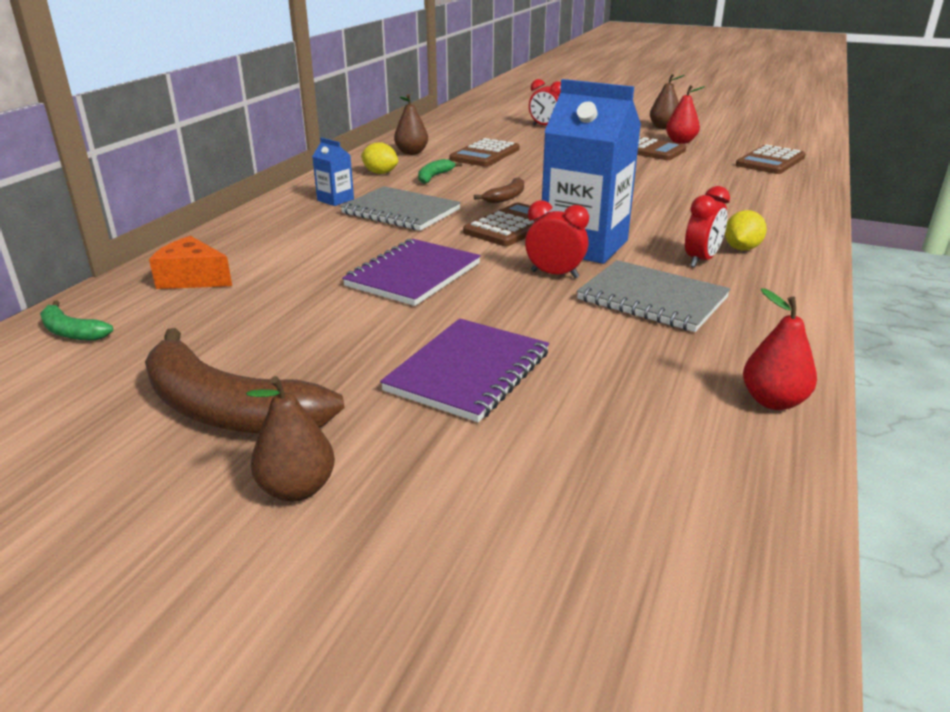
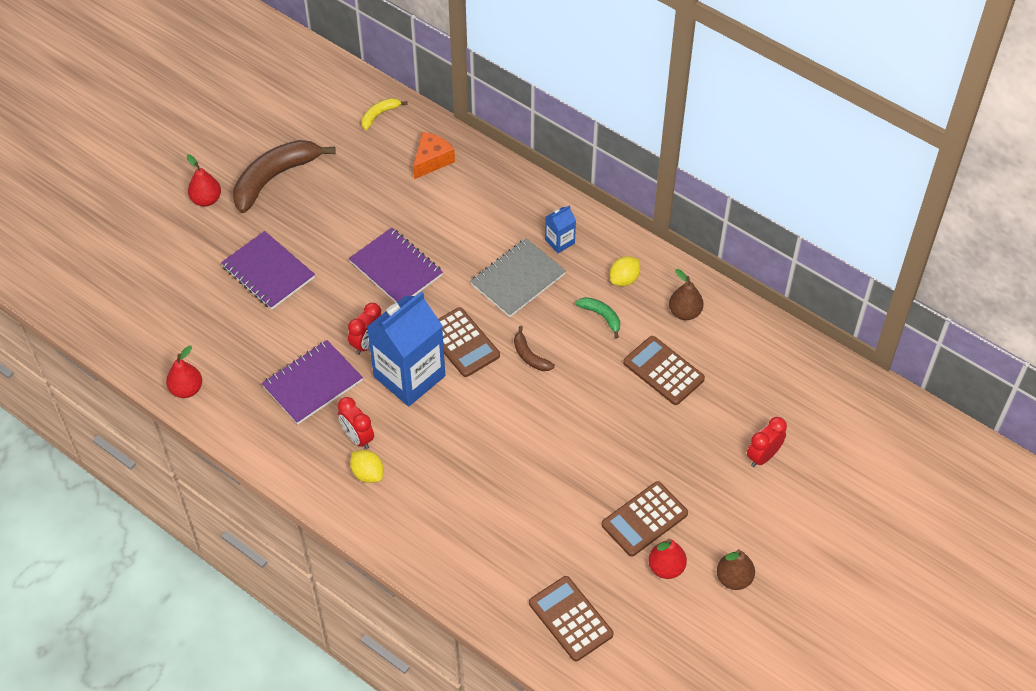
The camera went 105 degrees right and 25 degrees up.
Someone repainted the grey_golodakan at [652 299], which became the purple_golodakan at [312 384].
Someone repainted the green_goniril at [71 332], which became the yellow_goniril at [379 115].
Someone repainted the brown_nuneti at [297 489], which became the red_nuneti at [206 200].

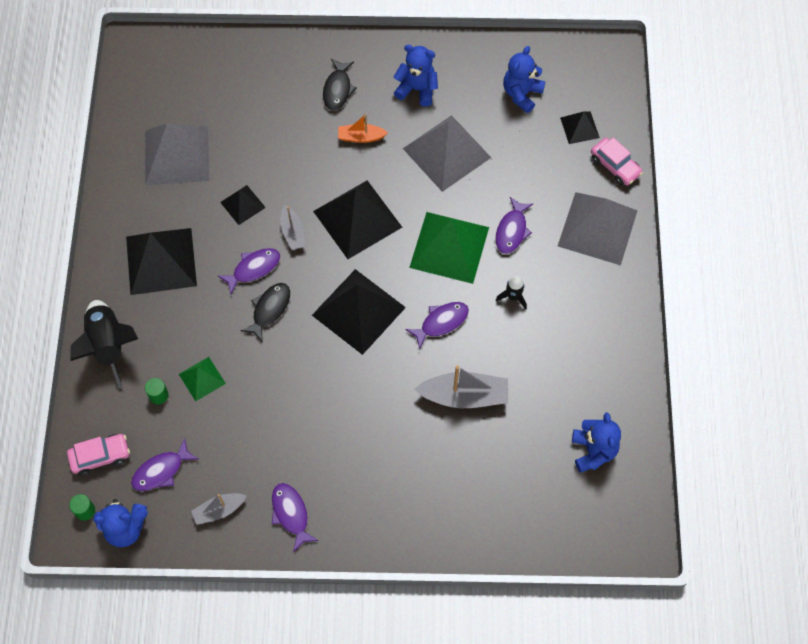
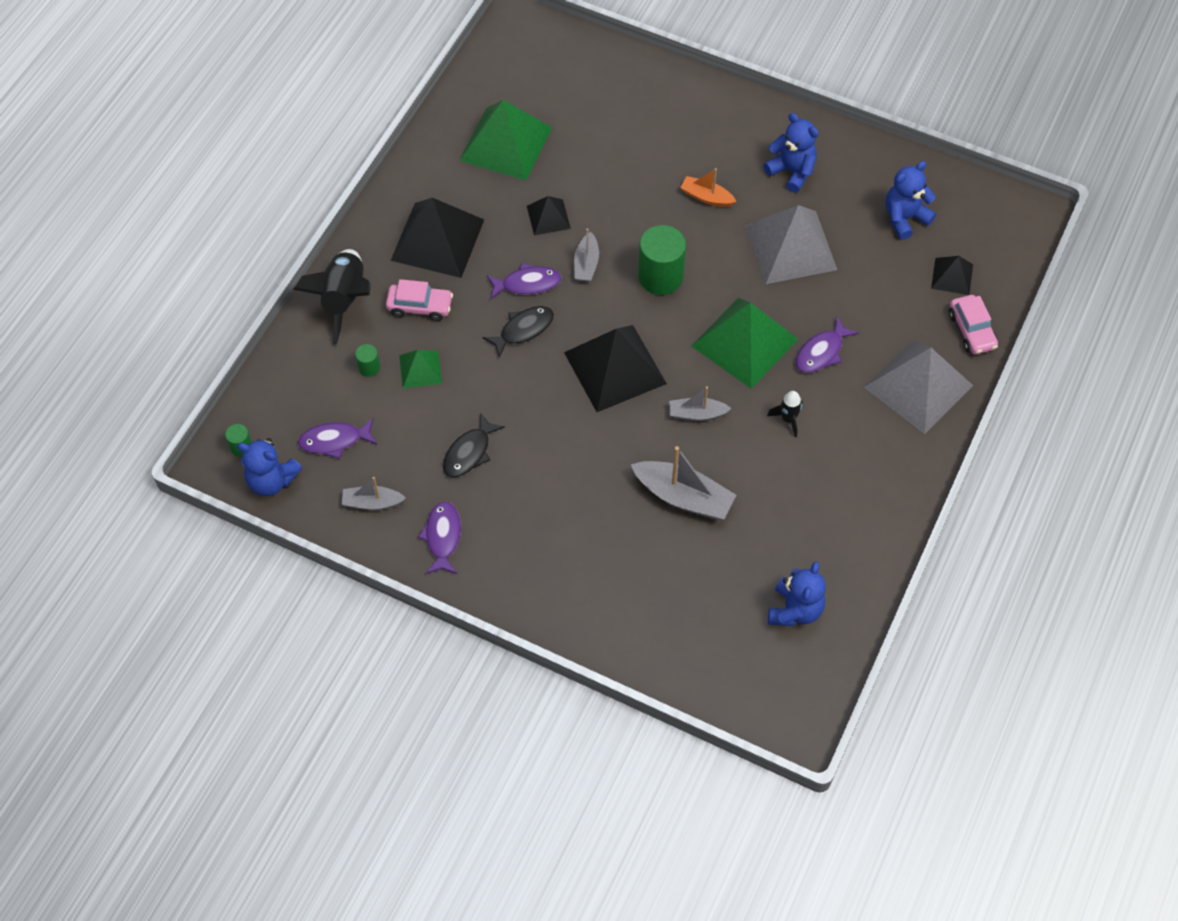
The camera went 25 degrees right and 5 degrees down.
Someone carried the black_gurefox from [338 89] to [469 452].
Someone repainted the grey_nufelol at [176 155], which became the green_nufelol at [505 144].
Someone swapped the black_nufelol at [357 219] for the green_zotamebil at [660 276].
Someone swapped the purple_gurefox at [441 322] for the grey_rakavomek at [697 414].
Someone carried the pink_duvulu from [100 456] to [420 306].

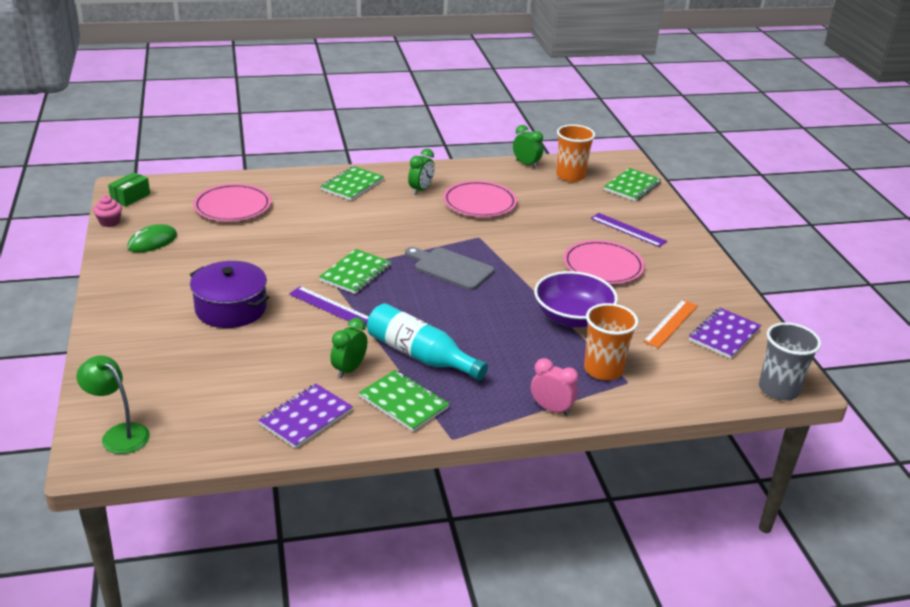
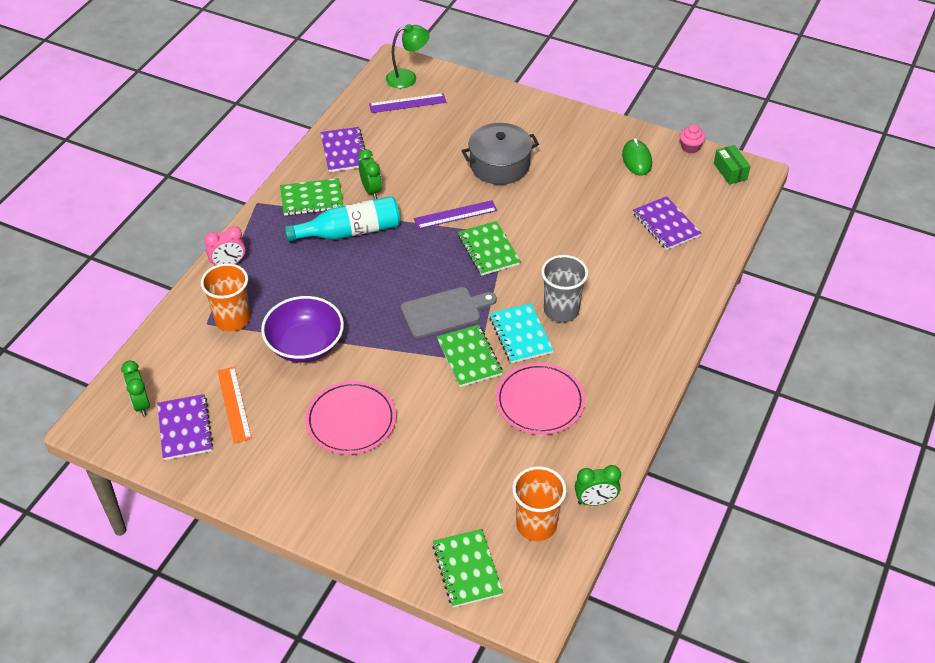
The camera went 130 degrees right and 15 degrees up.
Someone carried the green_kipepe from [421 190] to [141 404].
Someone carried the green_golodakan from [352 185] to [469 357].
Someone swapped the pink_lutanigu at [232 206] for the purple_golodakan at [666 225].
Someone carried the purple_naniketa from [628 230] to [407 103].
Someone repainted the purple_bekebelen at [231 308], which became the grey_bekebelen at [499 165].
Someone carried the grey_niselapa from [778 389] to [561 310].
Someone put down the turquoise_golodakan at [520 335].

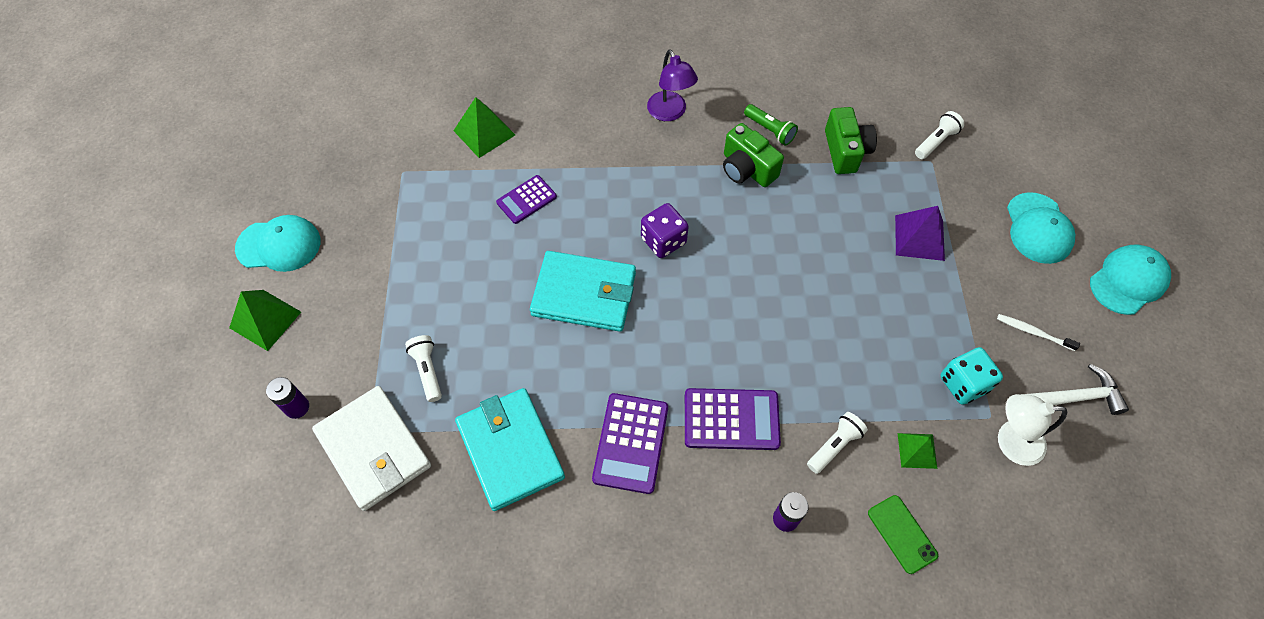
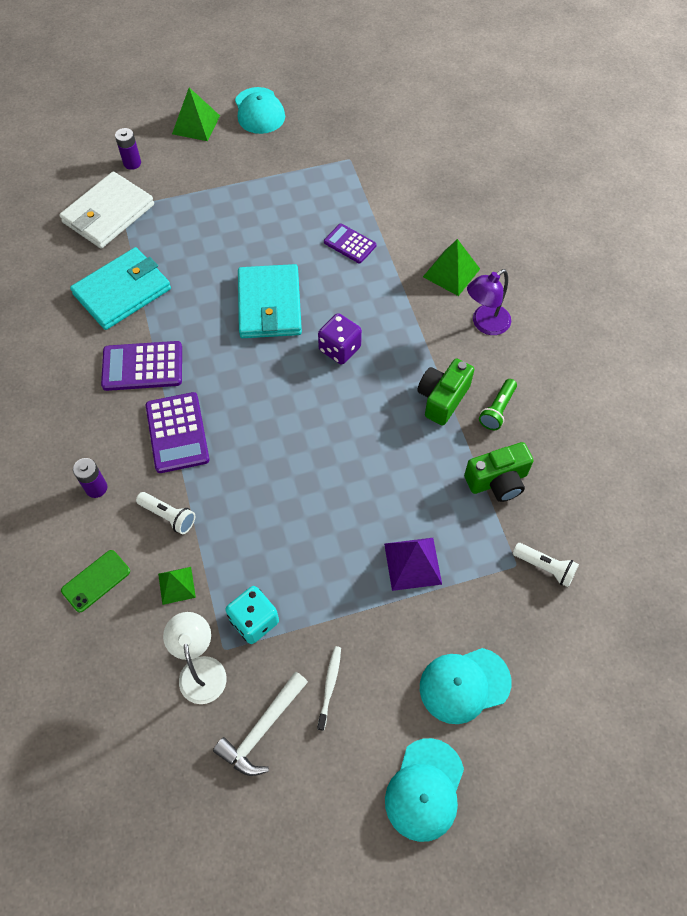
The camera went 75 degrees right and 0 degrees up.
Someone carried the green_nufelol from [484 132] to [451 272].
Someone rotated the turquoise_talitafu at [1128 281] by 75 degrees clockwise.
Someone took away the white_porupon at [427 370].
Someone rotated the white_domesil at [1072 398] by 60 degrees clockwise.

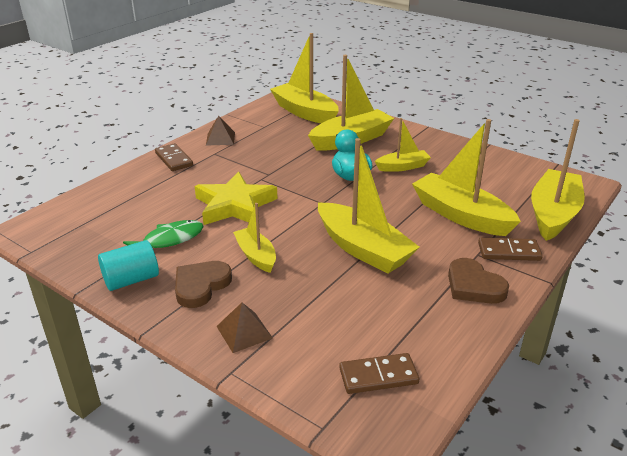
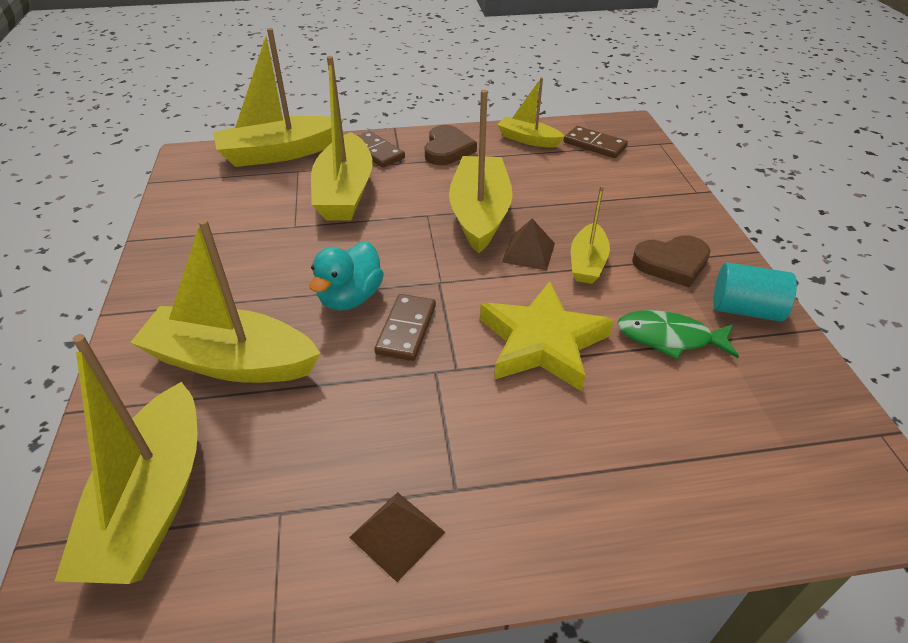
The camera went 135 degrees left and 10 degrees up.
Someone carried the yellow_rakavomek from [402 167] to [528 139].
Someone carried the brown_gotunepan from [173 159] to [406 329].
Someone carried the brown_nufelol from [244 332] to [528 252].

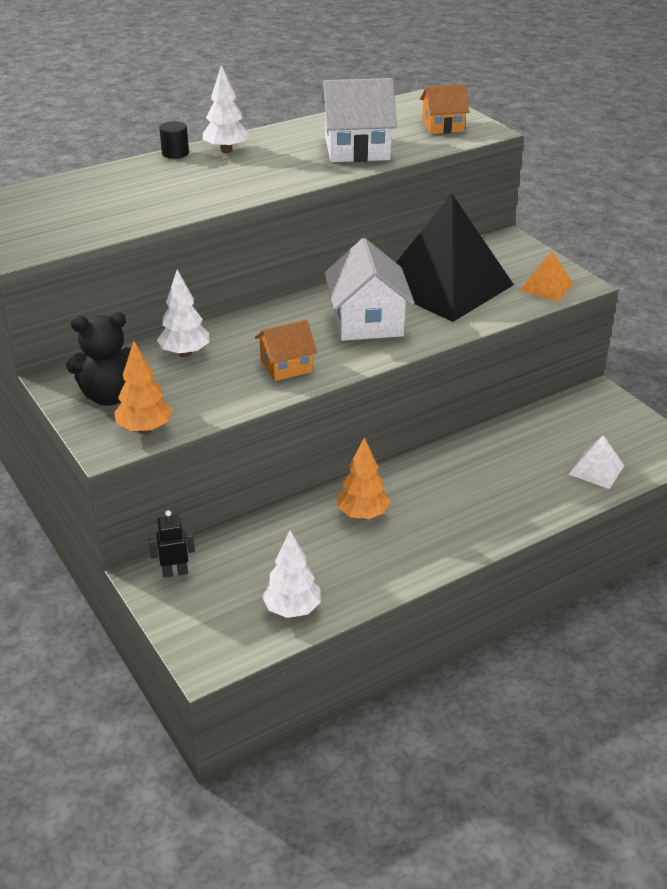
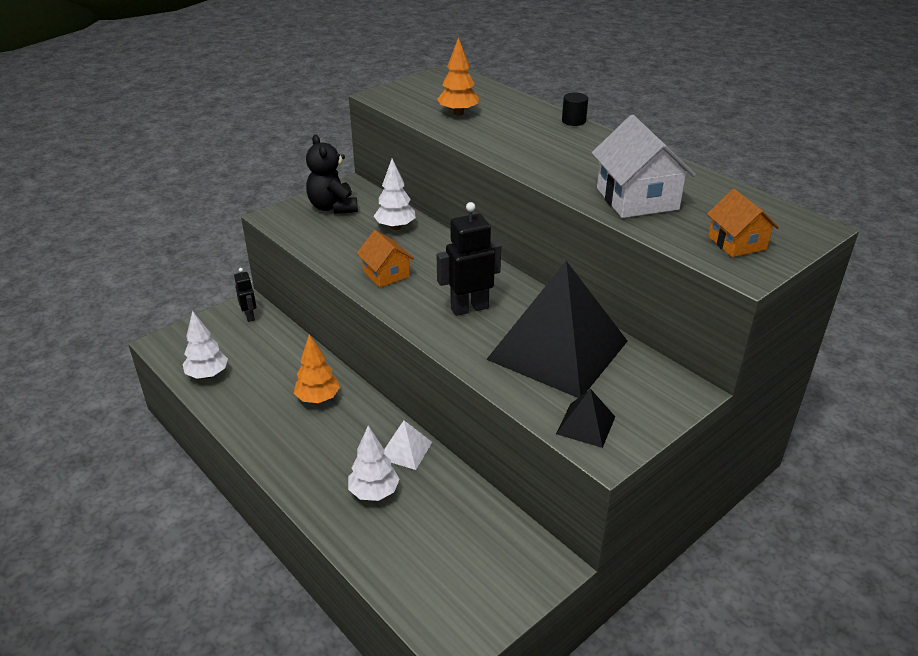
The camera went 80 degrees right and 0 degrees up.
Someone carried the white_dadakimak from [226 150] to [374 492].
Someone swapped the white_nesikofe at [367 322] for the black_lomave at [469 308].
Someone repainted the orange_nufelol at [546 287], which became the black_nufelol at [585 425].
Someone carried the orange_dadakimak from [145 429] to [458 113].
Someone carried the white_nufelol from [596 470] to [405 450].

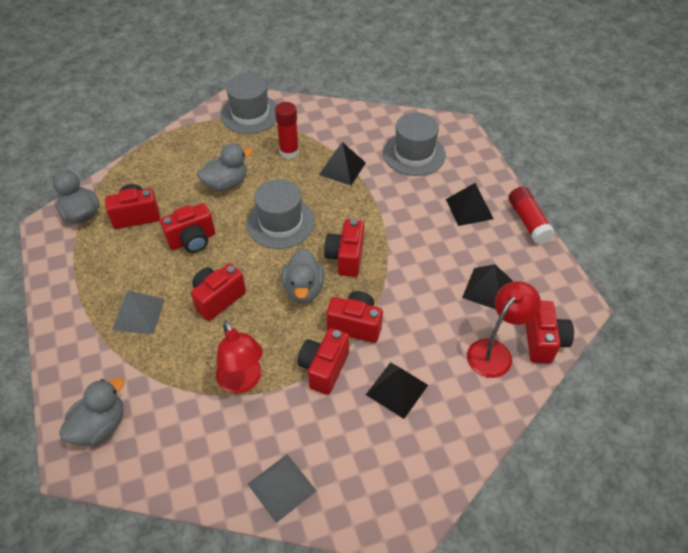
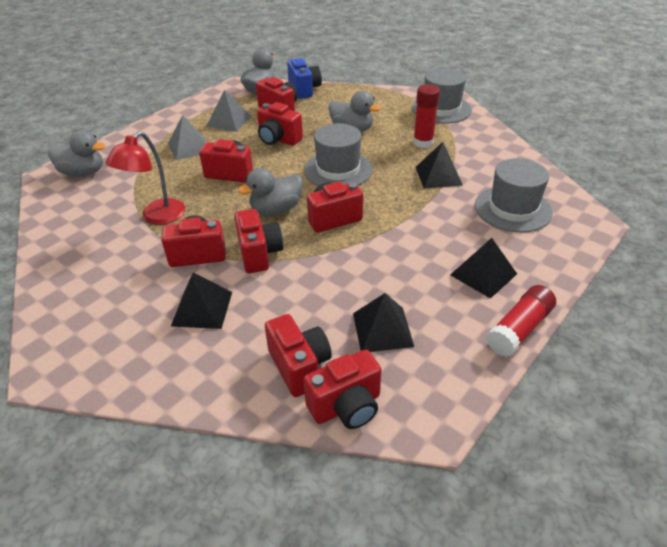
The camera went 60 degrees right and 10 degrees down.
Someone swapped the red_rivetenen at [495 351] for the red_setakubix at [299 366].
Someone carried the grey_nufelol from [281 487] to [229 121].
Someone put down the blue_setakubix at [304 90].

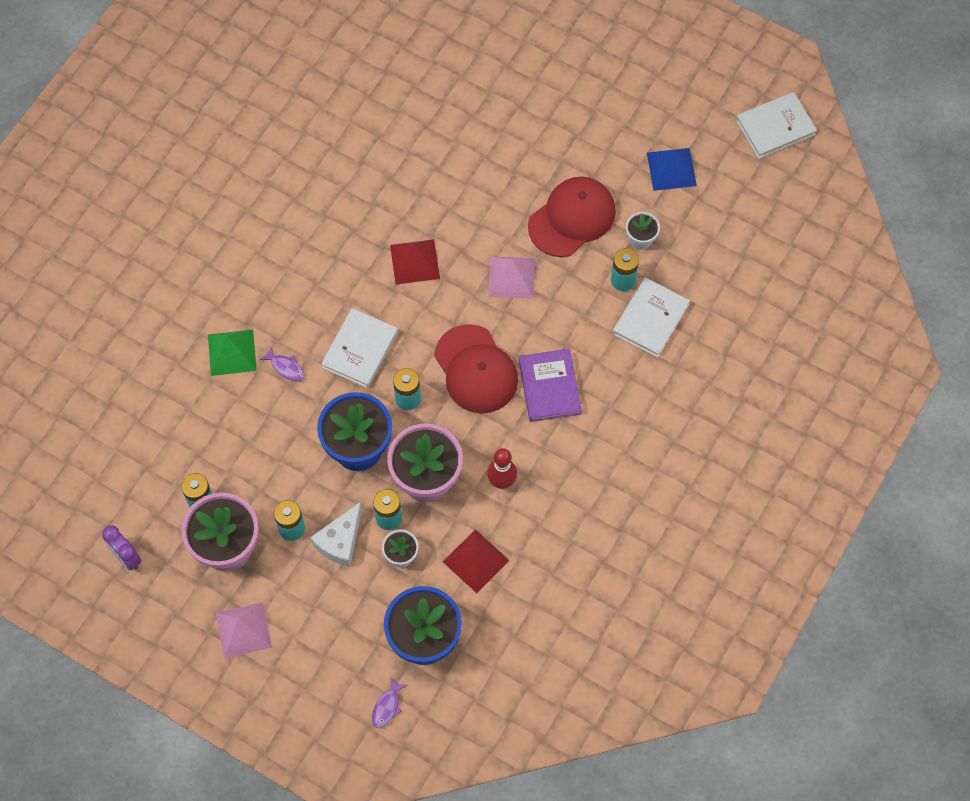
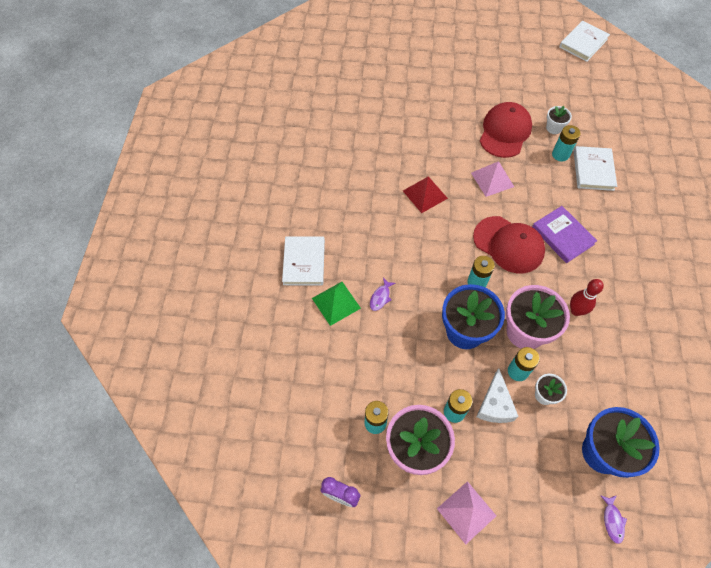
The camera went 25 degrees left and 5 degrees down.
Someone took away the blue_nufelol at [671 169].
Someone carried the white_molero from [360 350] to [304 262].
Someone rotated the purple_gurefox at [286 367] by 105 degrees clockwise.
Someone took away the red_nufelol at [476 561].

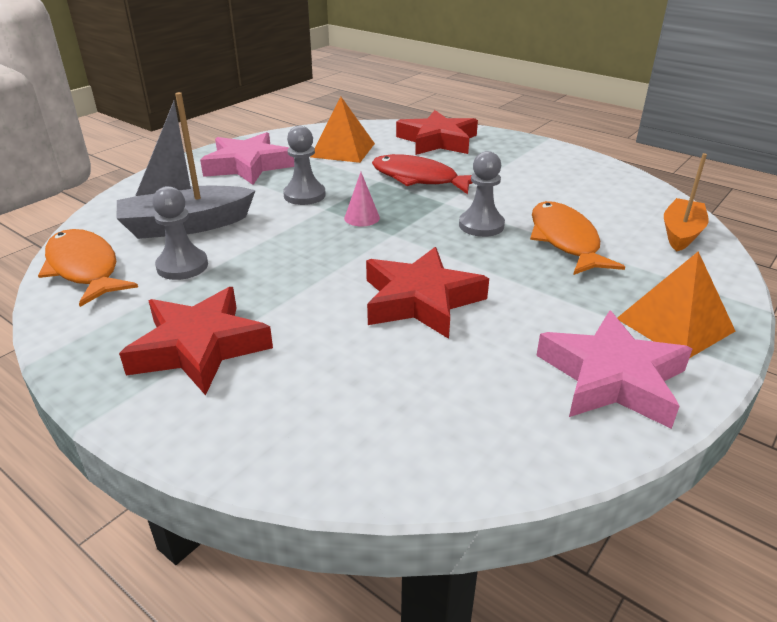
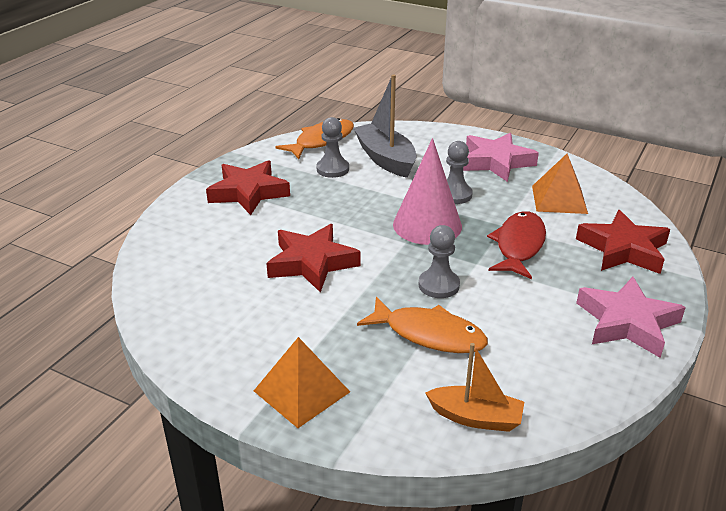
The camera went 80 degrees right and 0 degrees up.
Someone scaled the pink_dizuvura at [362 218] by 2.33.
Someone rotated the orange_gurefox at [565 240] by 45 degrees clockwise.
Someone carried the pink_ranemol from [612 378] to [627 322].

